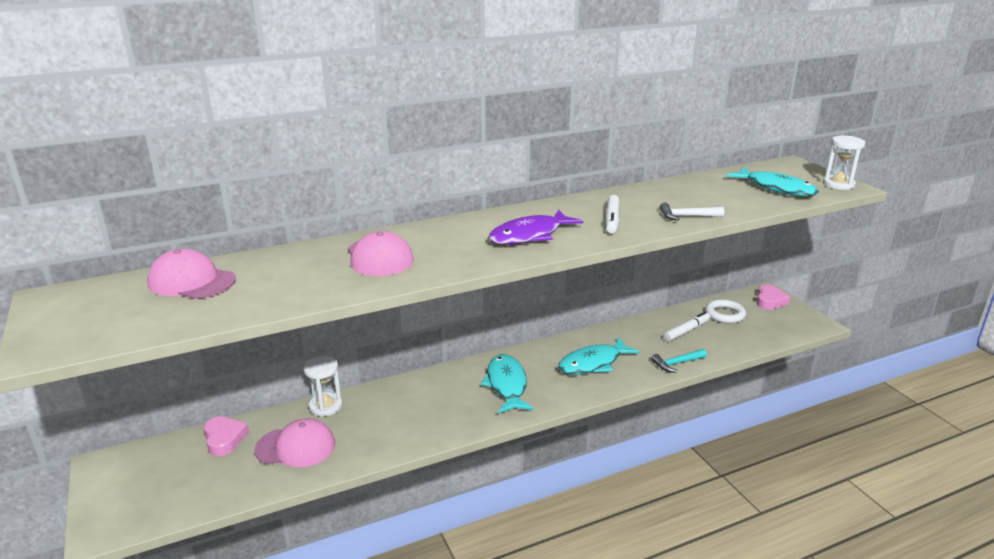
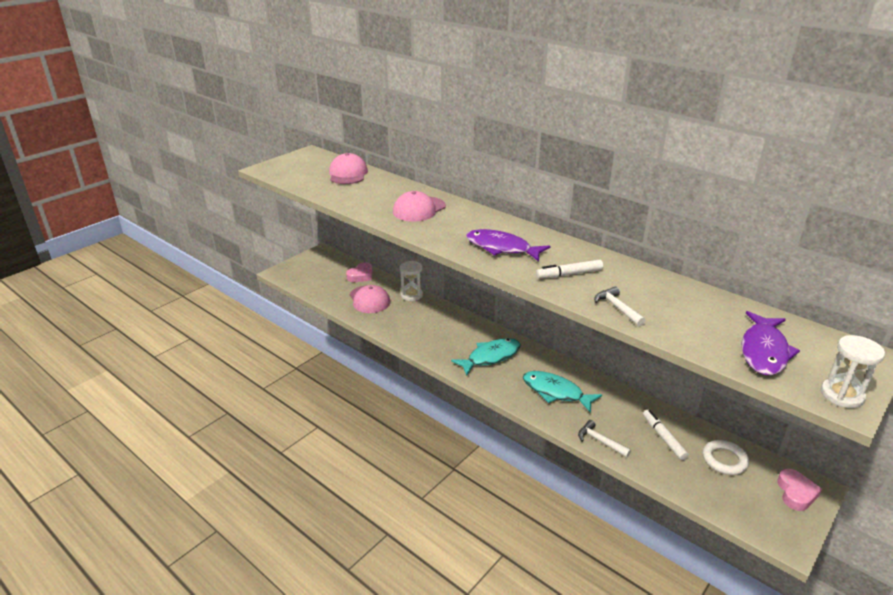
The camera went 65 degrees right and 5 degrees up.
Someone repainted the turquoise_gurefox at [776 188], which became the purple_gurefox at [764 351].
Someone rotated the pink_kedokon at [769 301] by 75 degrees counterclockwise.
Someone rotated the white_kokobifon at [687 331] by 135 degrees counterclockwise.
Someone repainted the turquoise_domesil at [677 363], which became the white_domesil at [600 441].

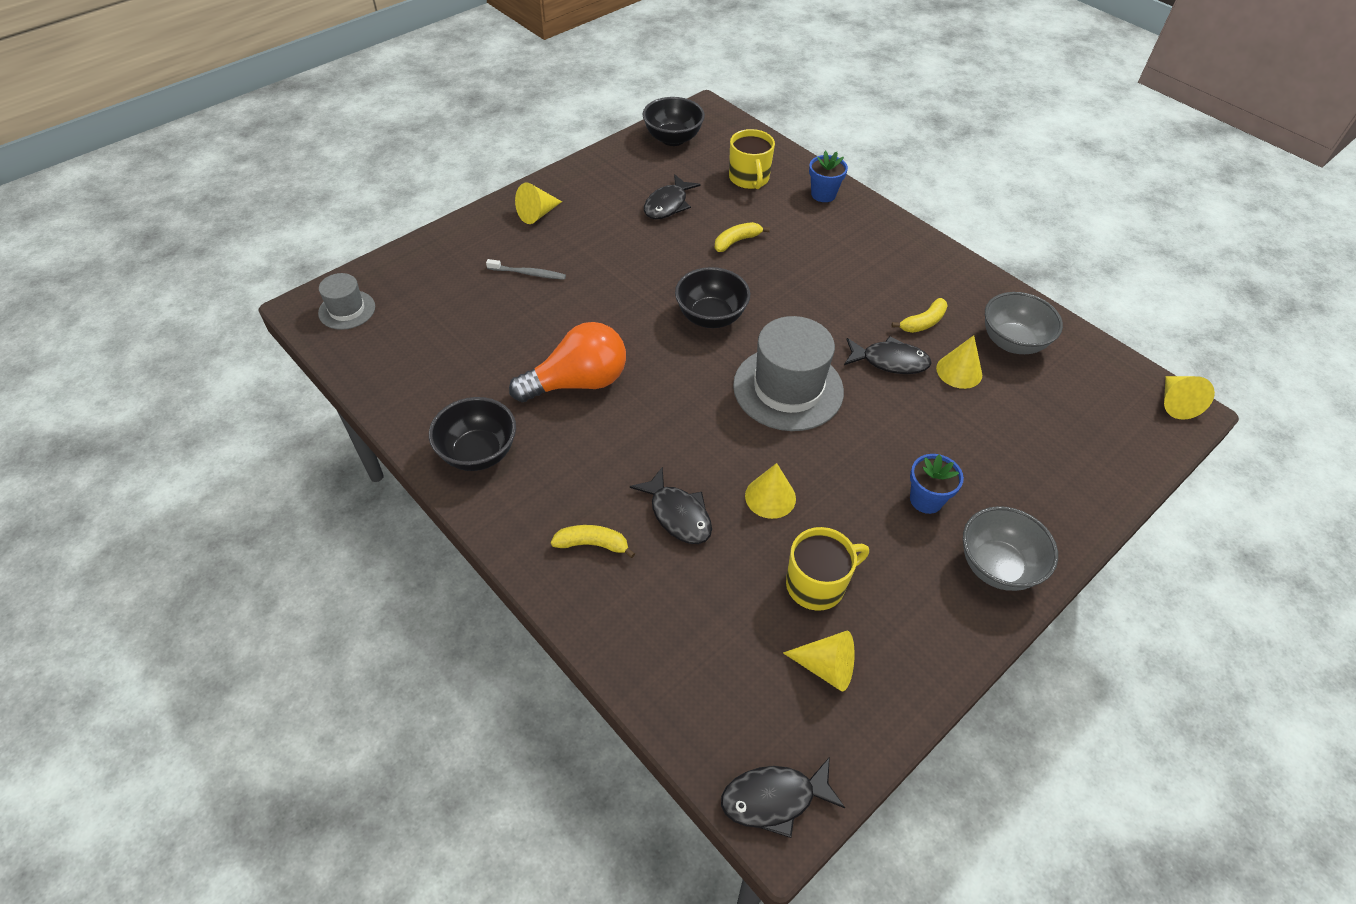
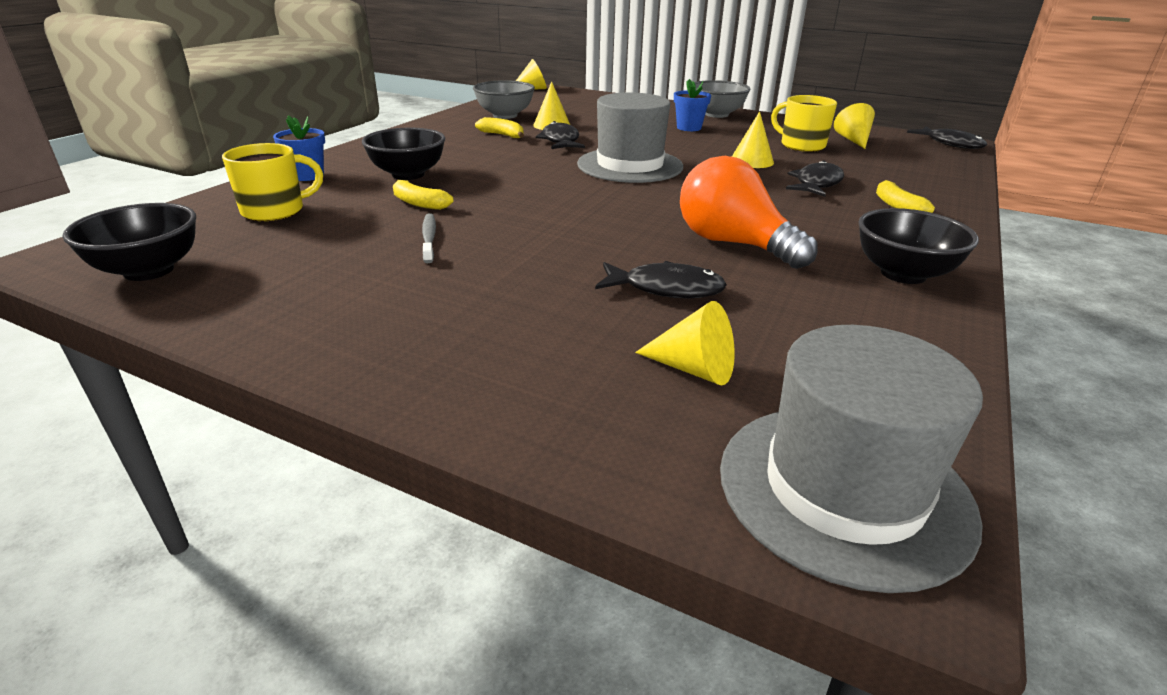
The camera went 110 degrees left and 20 degrees down.
Someone carried the black_gurefox from [668 205] to [666 289].
Someone carried the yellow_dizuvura from [537 214] to [694 369].
Someone carried the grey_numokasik from [528 273] to [429 238].
Someone carried the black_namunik from [711 317] to [408 174].
Someone scaled the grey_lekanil at [347 310] by 1.88.

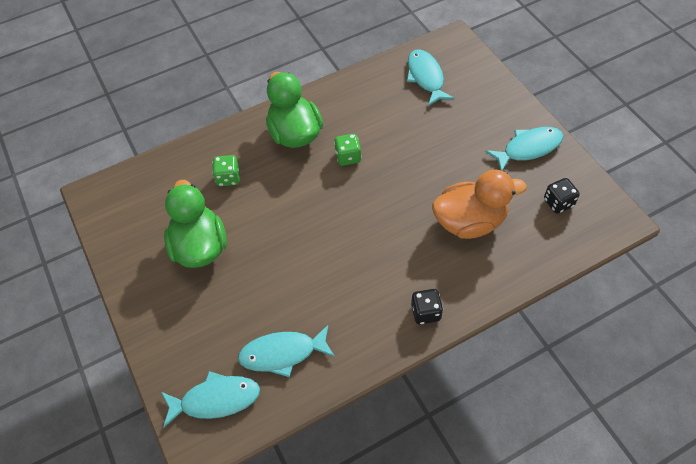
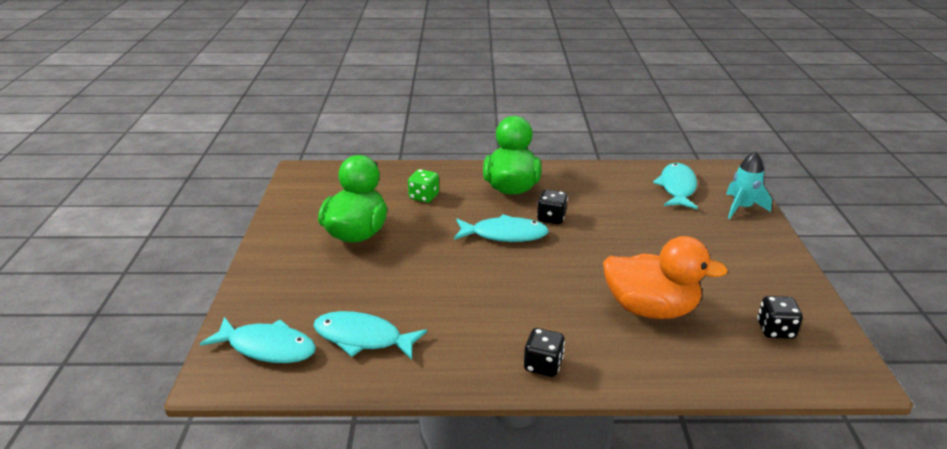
The camera went 25 degrees right and 25 degrees down.
Someone carried the turquoise_gurefox from [528 148] to [504 234].
Someone repainted the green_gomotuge at [348 157], which became the black_gomotuge at [551 218].
Someone put down the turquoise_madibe at [742 208].

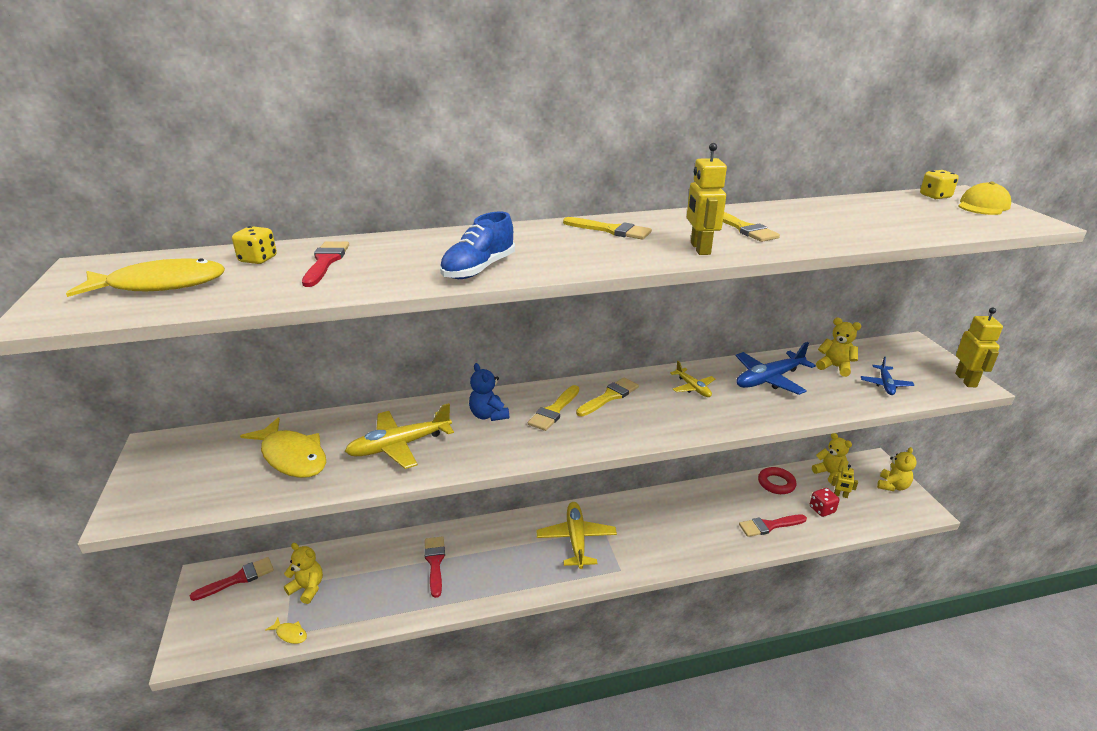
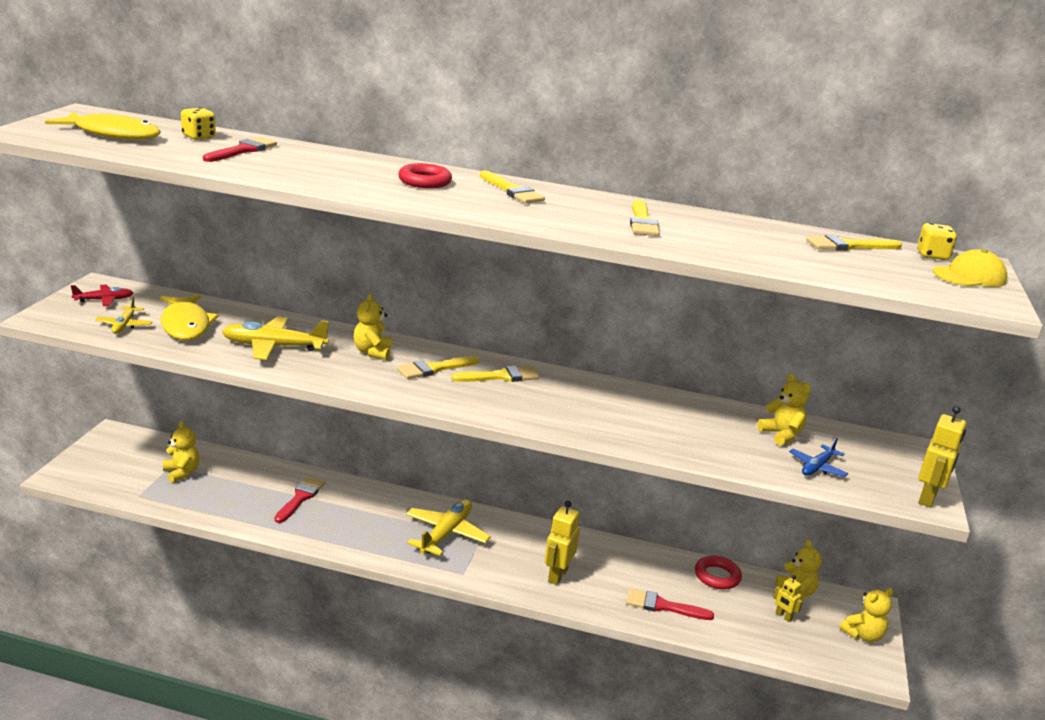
The camera went 25 degrees right and 5 degrees down.
Someone carried the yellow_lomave from [699 249] to [557 575].
Someone took away the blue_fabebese at [478 269].
Someone took away the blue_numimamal at [769 379].
Someone carried the yellow_numimamal from [692 387] to [124 325].
Someone repainted the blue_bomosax at [488 415], which became the yellow_bomosax at [372 352].
Someone took away the red_gomotuge at [822 509].
Someone took away the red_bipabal at [238 579].
Someone took away the yellow_gurefox at [290 634].
Someone put down the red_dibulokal at [424 181].
Someone put down the yellow_bipabal at [849 246].
Someone put down the red_numimamal at [104 300].

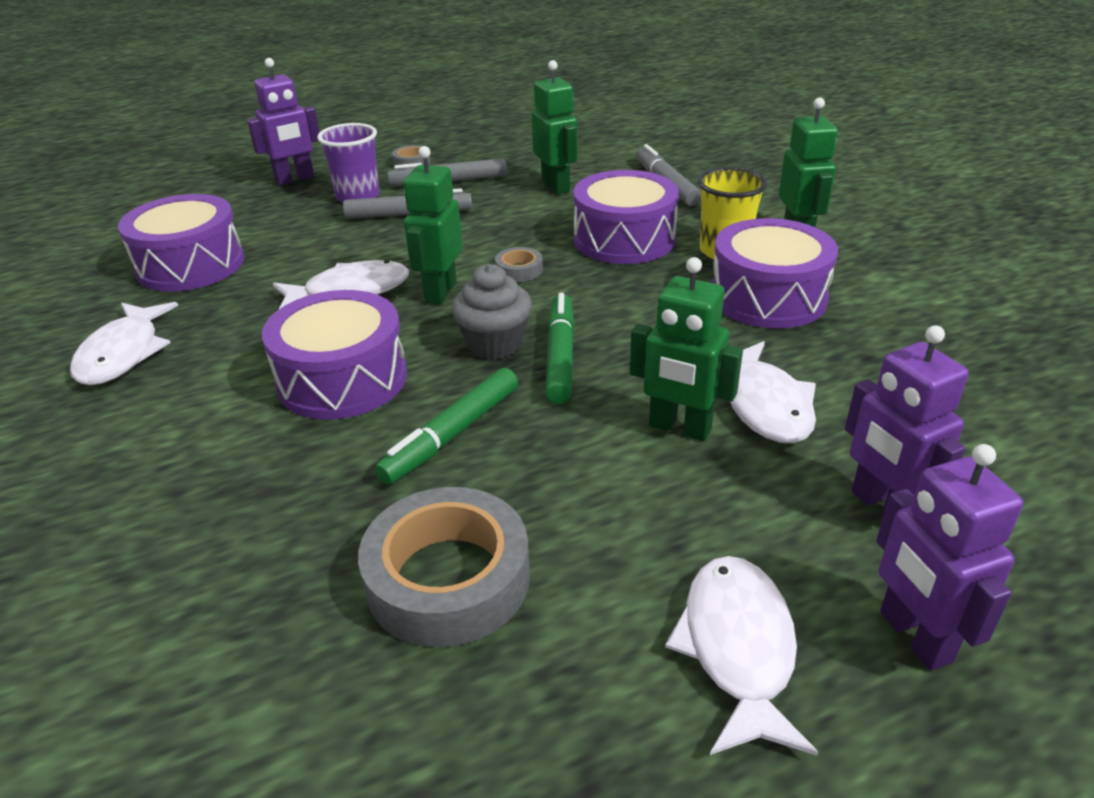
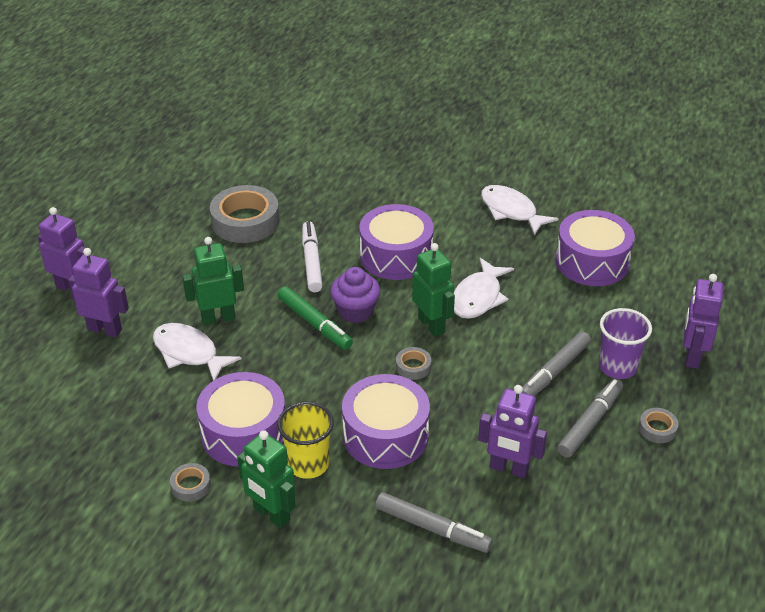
The camera went 135 degrees right and 5 degrees up.
Someone repainted the green_lomave at [556 186], which became the purple_lomave at [508 469].
Someone repainted the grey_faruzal at [494 344], which became the purple_faruzal at [355 311].
Someone repainted the green_kokobifon at [452 434], which became the white_kokobifon at [311 262].
Someone took away the white_gurefox at [738 648].
Someone put down the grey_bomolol at [191 485].

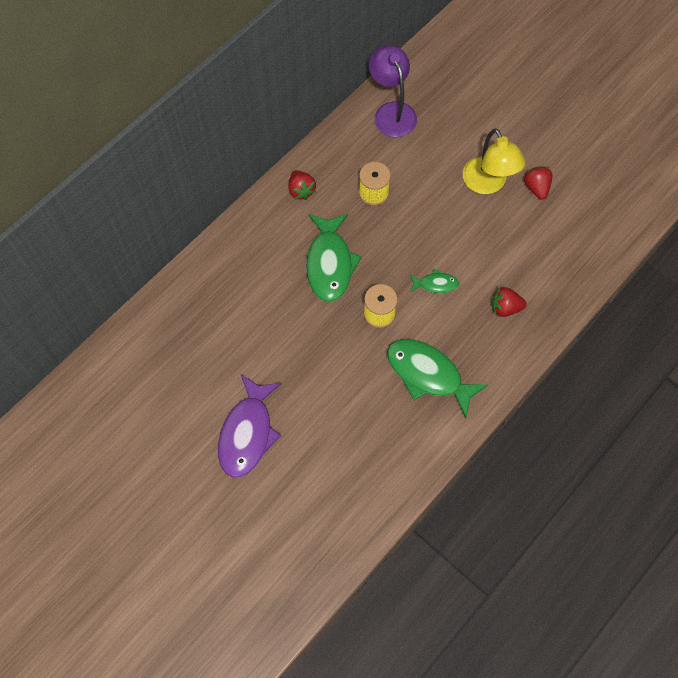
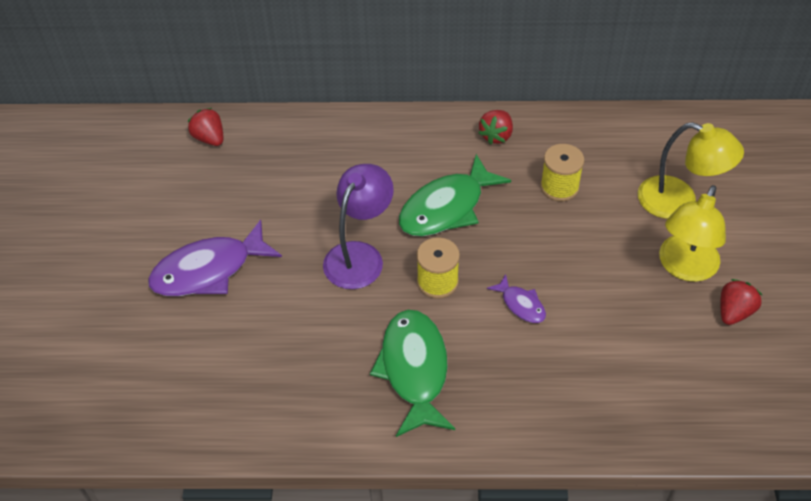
The camera went 50 degrees right and 15 degrees down.
Someone carried the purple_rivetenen from [391 112] to [359 255].
Someone repainted the green_gurefox at [436 284], which became the purple_gurefox at [521 304].
Someone carried the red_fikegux from [505 308] to [209 138].
Someone put down the yellow_rivetenen at [679 202].

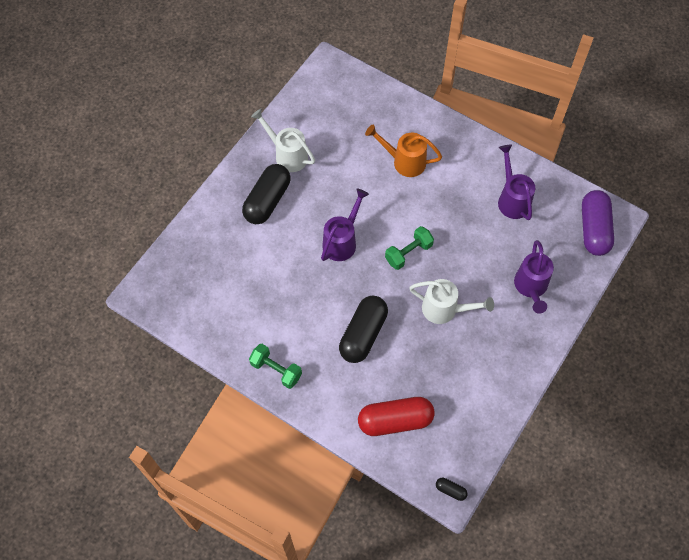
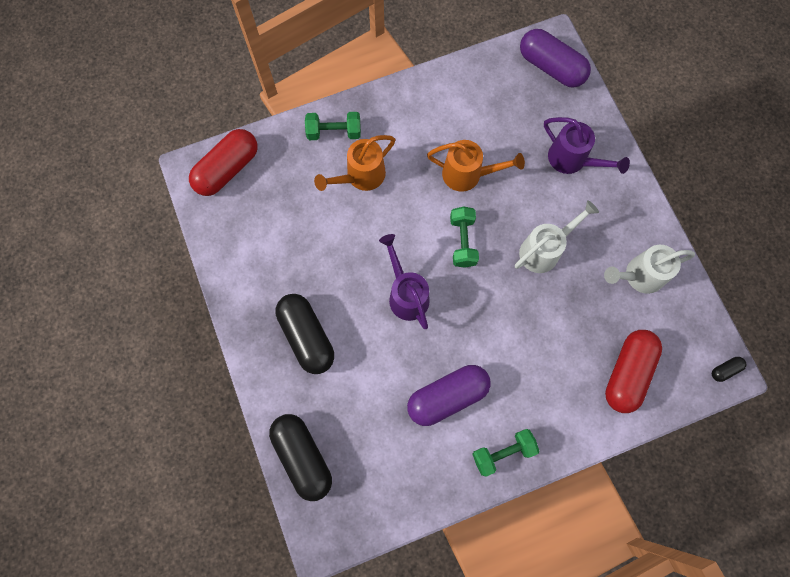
The camera went 55 degrees left and 10 degrees up.
Someone carried the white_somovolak from [287 155] to [638 276].
Someone took away the purple_somovolak at [512 199].
Someone carried the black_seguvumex from [363 334] to [303 457].
Someone put down the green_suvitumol at [334 132].
Someone put down the red_seguvumex at [227 169].
Someone put down the orange_somovolak at [468 175].
Someone put down the purple_seguvumex at [447 396].

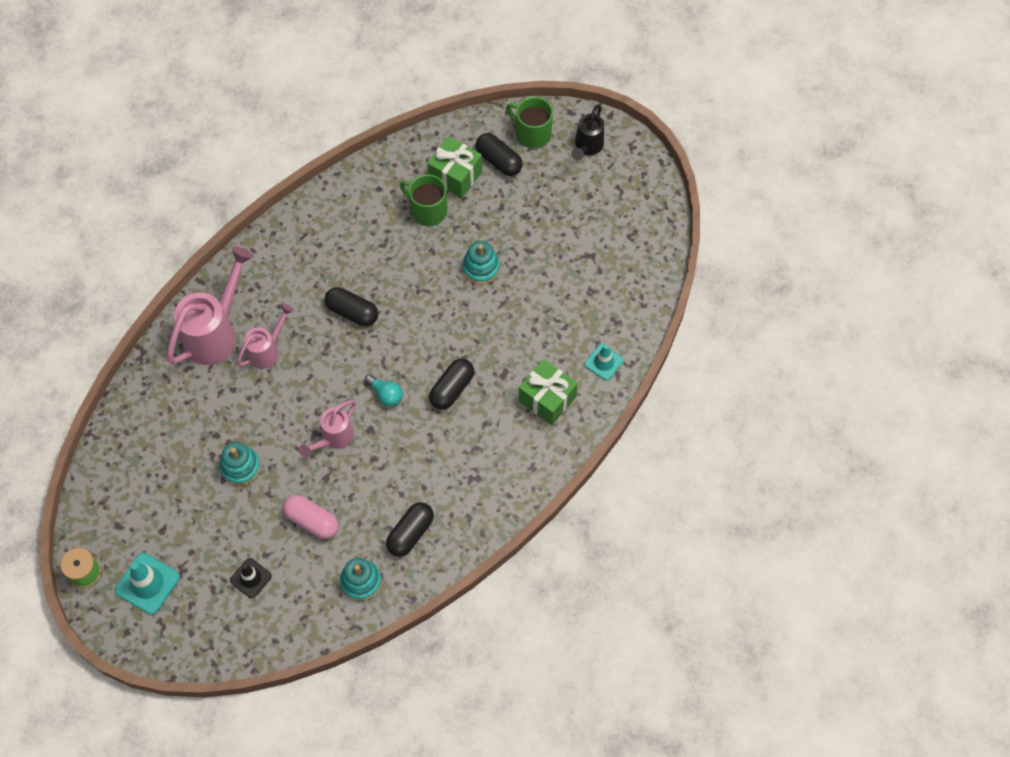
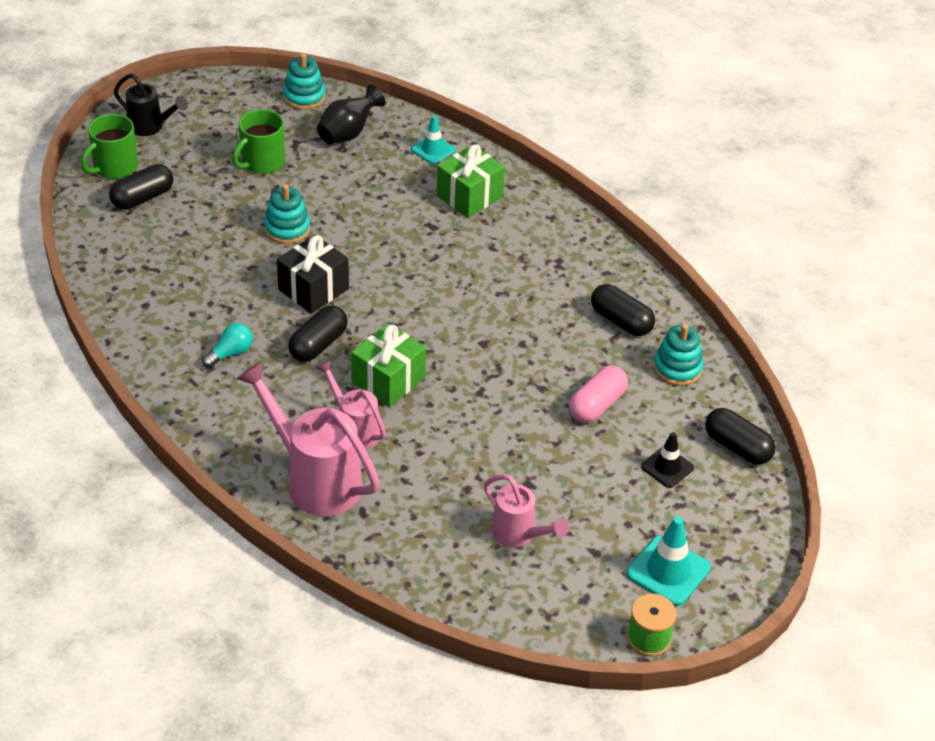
The camera went 85 degrees left and 20 degrees down.
Someone carried the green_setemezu from [455 176] to [388 380].
Someone carried the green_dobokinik from [427 210] to [261 162].
Someone carried the black_seguvumex from [452 389] to [737 447].
Someone carried the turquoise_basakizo from [386 394] to [230 353].
Someone carried the pink_somovolak from [333 438] to [519 535].
Someone carried the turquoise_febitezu from [240 467] to [304 97].
Someone put down the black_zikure at [348 133].
Someone put down the black_setemezu at [313 289].

